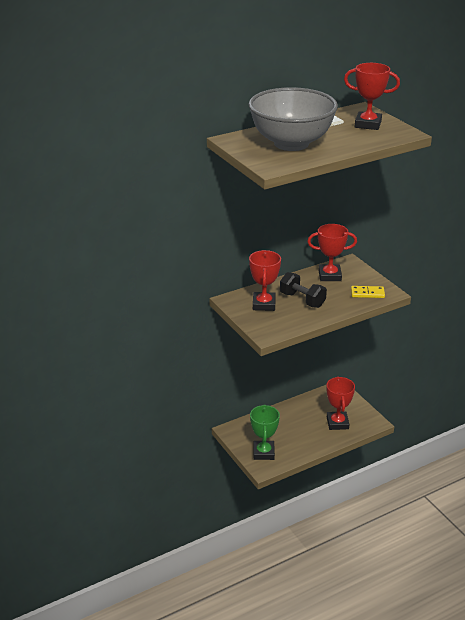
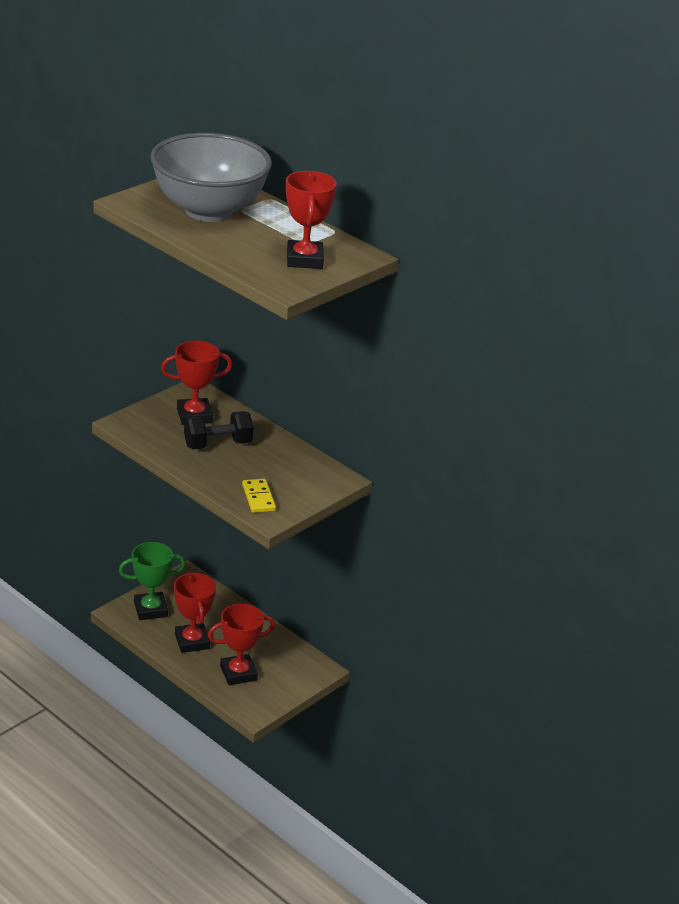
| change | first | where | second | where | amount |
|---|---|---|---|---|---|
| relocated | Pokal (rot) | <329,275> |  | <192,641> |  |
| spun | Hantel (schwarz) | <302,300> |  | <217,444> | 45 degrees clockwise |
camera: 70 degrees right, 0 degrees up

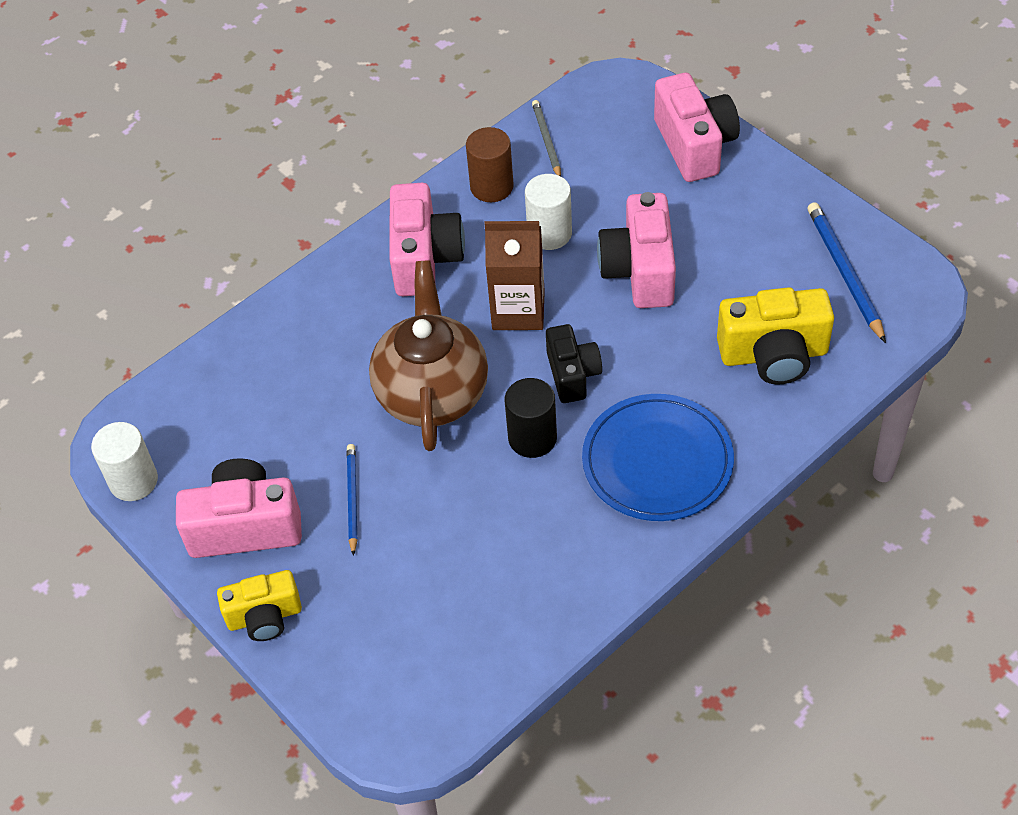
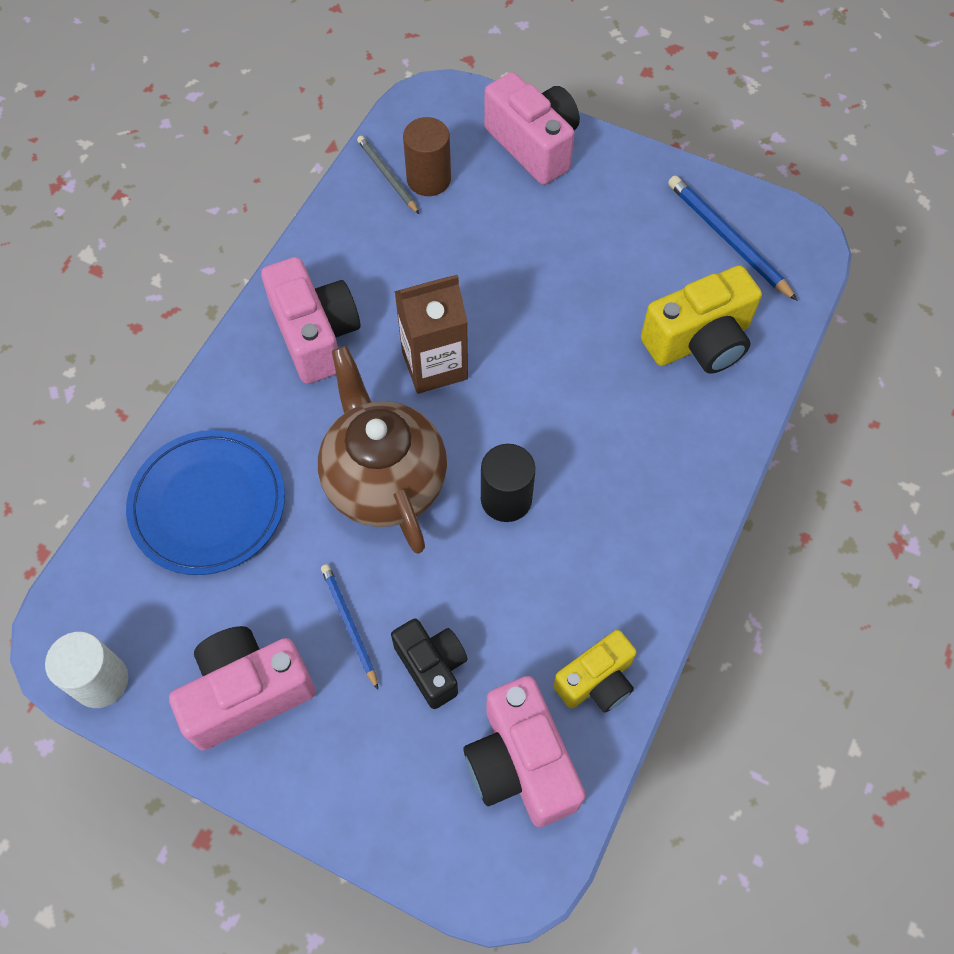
| change | first | where | second | where | amount |
|---|---|---|---|---|---|
| missing | Vollzylinder (weiß) | <549,233> |  |  |  |
| relocated | Kamera (gelb) | <264,617> |  | <596,681> |  |
| relocated | Vollzylinder (braun) | <491,187> |  | <428,179> |  |
| relocated | Kamera (schwarz) | <572,374> |  | <432,666> |  |
| relocated | Teller (blau) | <657,461> |  | <208,504> |  |
| relocated | Kamera (rosa) | <640,270> |  | <521,763> |  |
camera: 25 degrees left, 10 degrees up

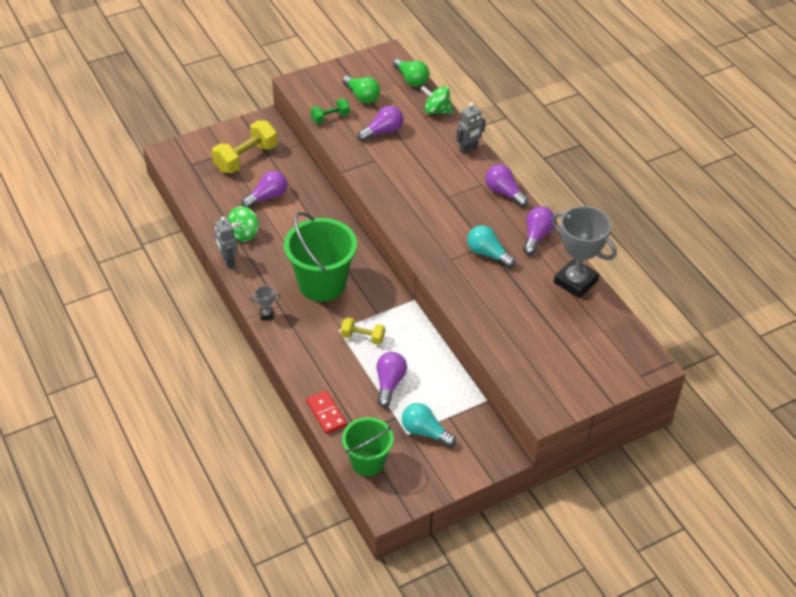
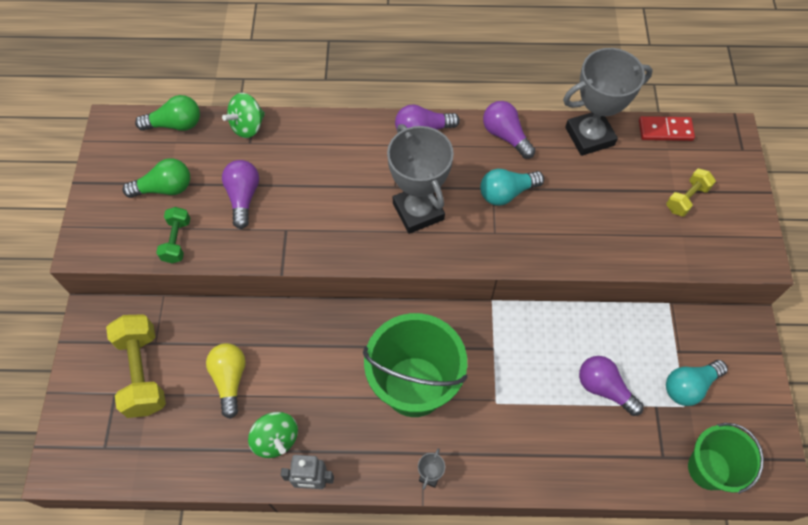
| change | first | where | second | where | amount |
|---|---|---|---|---|---|
| missing | Roboter (grau) | <468,149> |  |  |  |
| appeared |  |  | Pokal (grau) | <418,211> |  |
| relocated | Dominostein (rot) | <326,413> |  | <665,130> |  |
| relocated | Hantel (gelb) | <363,337> |  | <686,198> |  |
| colour | Glühbirne (lila) | <267,197> | Glühbirne (gelb) | <230,379> |  |
camera: 60 degrees left, 15 degrees up

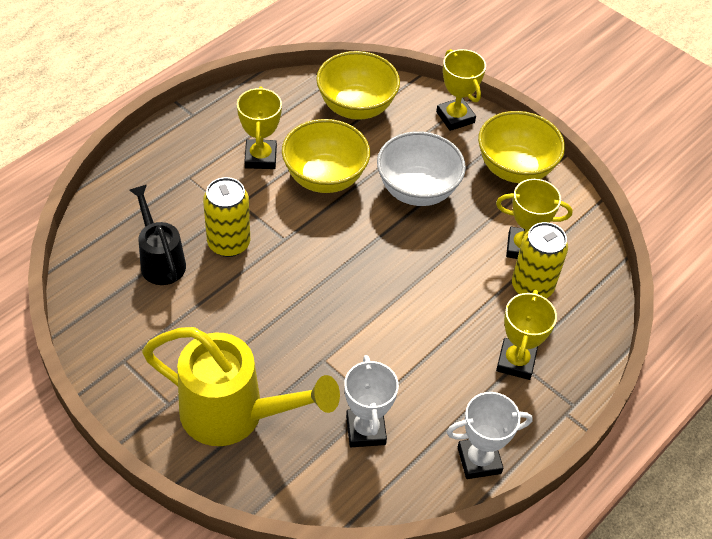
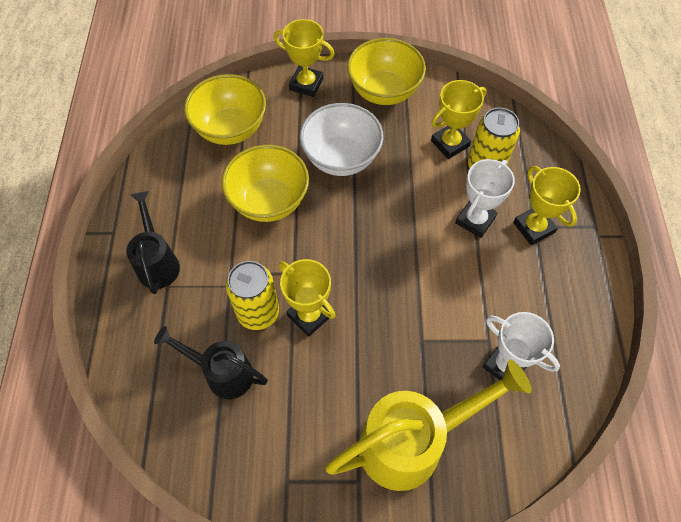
| change | first | where | second | where | amount |
|---|---|---|---|---|---|
| appeared |  |  | Gießkanne (schwarz) | <158,262> |  |
| relocated | Pokal (gelb) | <260,157> |  | <309,315> |  |
| relocated | Pokal (weiß) | <479,460> |  | <475,220> |  |
camera: 40 degrees left, 10 degrees up

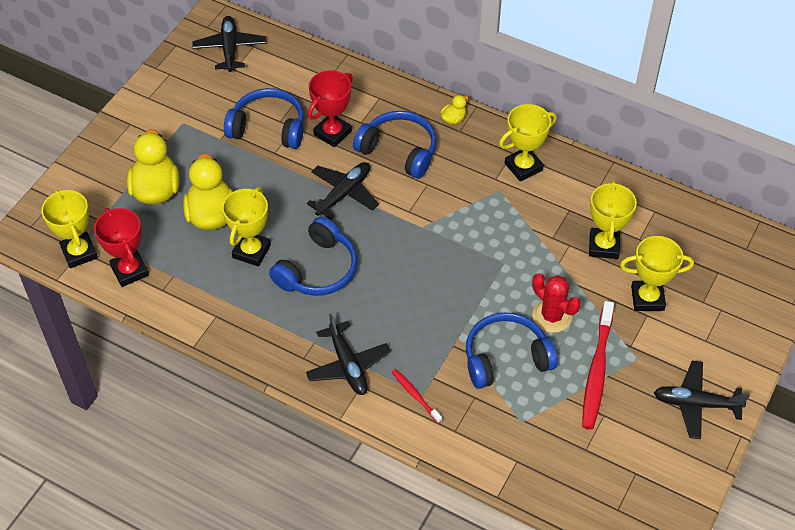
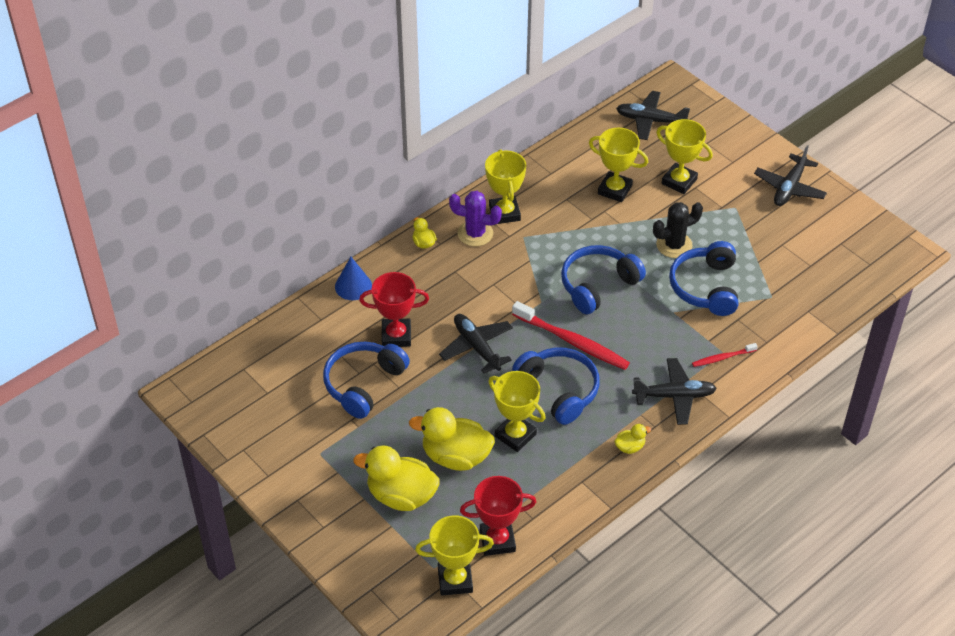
| change | first | where | second | where | amount |
|---|---|---|---|---|---|
| appeared |  |  | Kegel (blau) | <353,286> |  |
| appeared |  |  | Kaktus (lila) | <475,233> |  |
| appeared |  |  | Ente (gelb) | <630,447> |  |
| relocated | Flugzeug (schwarz) | <230,49> |  | <650,120> |  |
| relocated | Kopfhörer (blau) | <399,150> |  | <597,285> |  |
| relocated | Zahnbürste (rot) | <597,371> |  | <573,342> |  |
| colour | Kaktus (rot) | <552,316> | Kaktus (schwarz) | <674,245> |  |
| spun | Pokal (rot) | <332,133> |  | <396,335> | 60 degrees counterclockwise |
| spun | Pokal (gelb) | <647,298> |  | <679,181> | 75 degrees counterclockwise |
camera: 70 degrees left, 5 degrees down

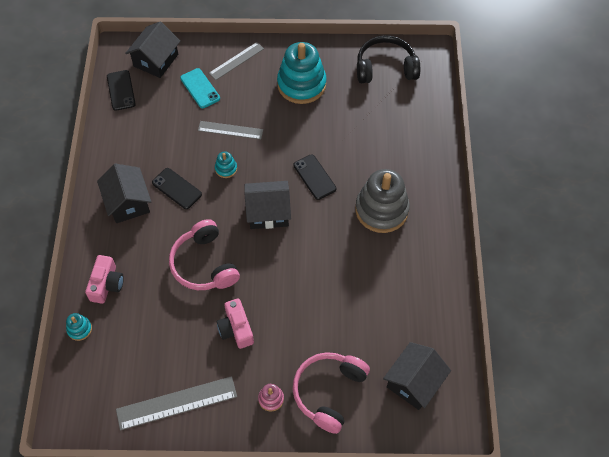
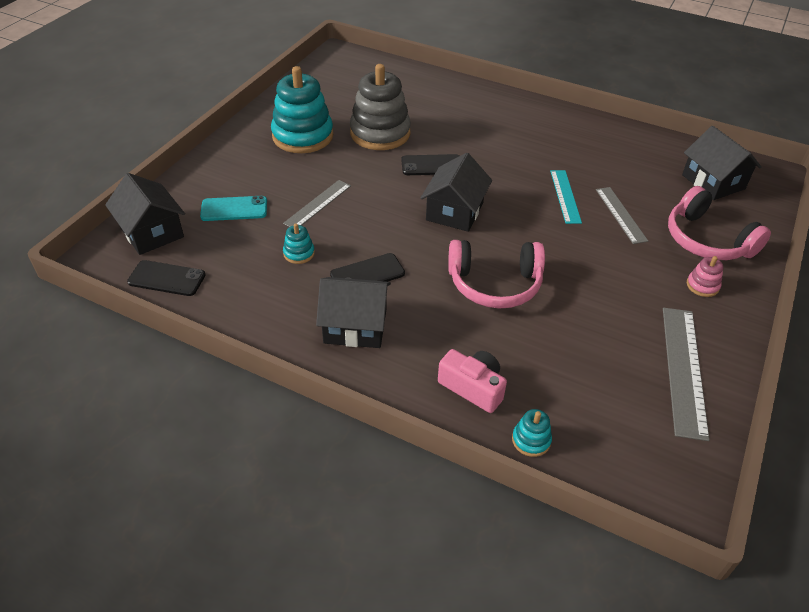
| change | first | where | second | where | amount |
|---|---|---|---|---|---|
| missing | Kamera (rosa) | <236,329> |  |  |  |
| missing | Kopfhörer (schwarz) | <385,68> |  |  |  |
| appeared |  |  | Lineal (türkis) | <565,196> |  |
| relocated | Lineal (grau) | <236,61> |  | <620,214> |  |
| relocated | Stapelspielzeug (türkis) | <226,169> |  | <299,253> |  |
| relocated | Stapelspielzeug (grau) | <381,210> |  | <380,133> |  |
camera: 65 degrees left, 15 degrees down

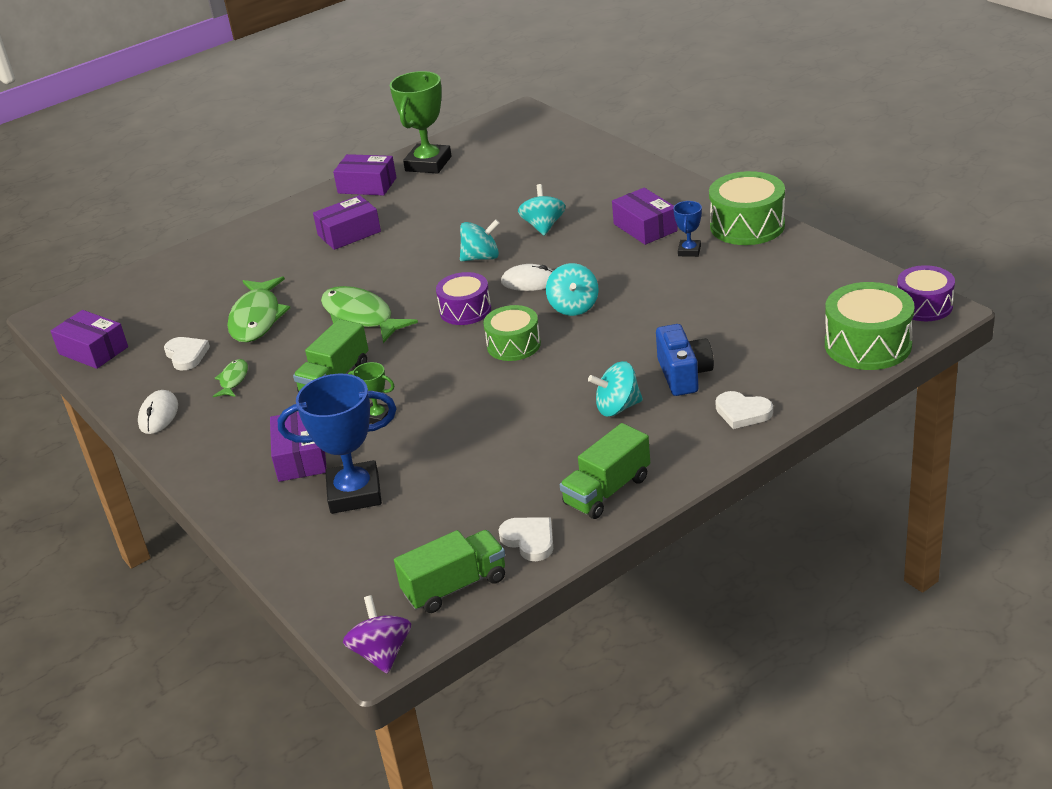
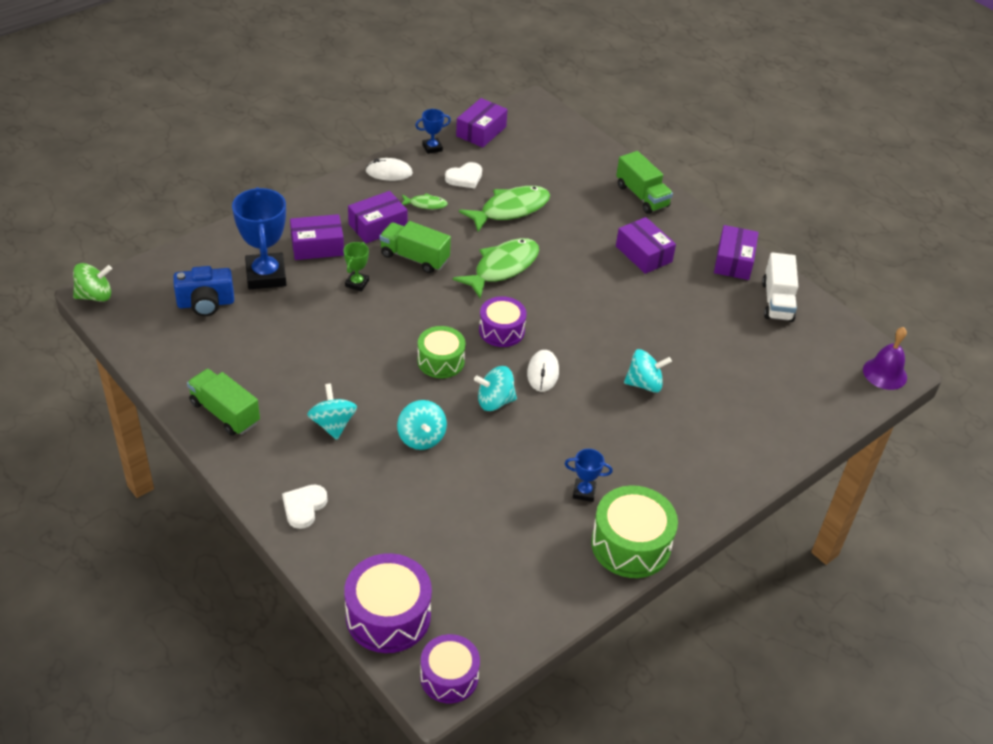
| change | first | where | second | where | amount |
|---|---|---|---|---|---|
| missing | Herz (weiß) | <529,540> |  |  |  |
| appeared |  |  | Pokal (blau) | <432,148> |  |
| appeared |  |  | Glocke (lila) | <885,373> |  |
| relocated | Lastwagen (grün) | <455,586> |  | <642,196> |  |
| relocated | Kreisel (türkis) | <481,257> |  | <421,437> |  |
| relocated | Schachtel (lila) | <645,227> |  | <377,226> |  |
| relocated | Kamera (blau) | <684,375> |  | <206,303> |  |
| exchanged | Pokal (grün) | <428,164> | Lastwagen (weiß) | <777,301> |  |
| colour | Kreisel (lila) | <382,653> | Kreisel (grün) | <95,296> |  |
| colour | Trommel (grün) | <868,345> | Trommel (lila) | <388,616> |  |
| spun | Fisch (grün) | <257,318> |  | <510,209> | 150 degrees clockwise |
camera: 80 degrees right, 10 degrees up

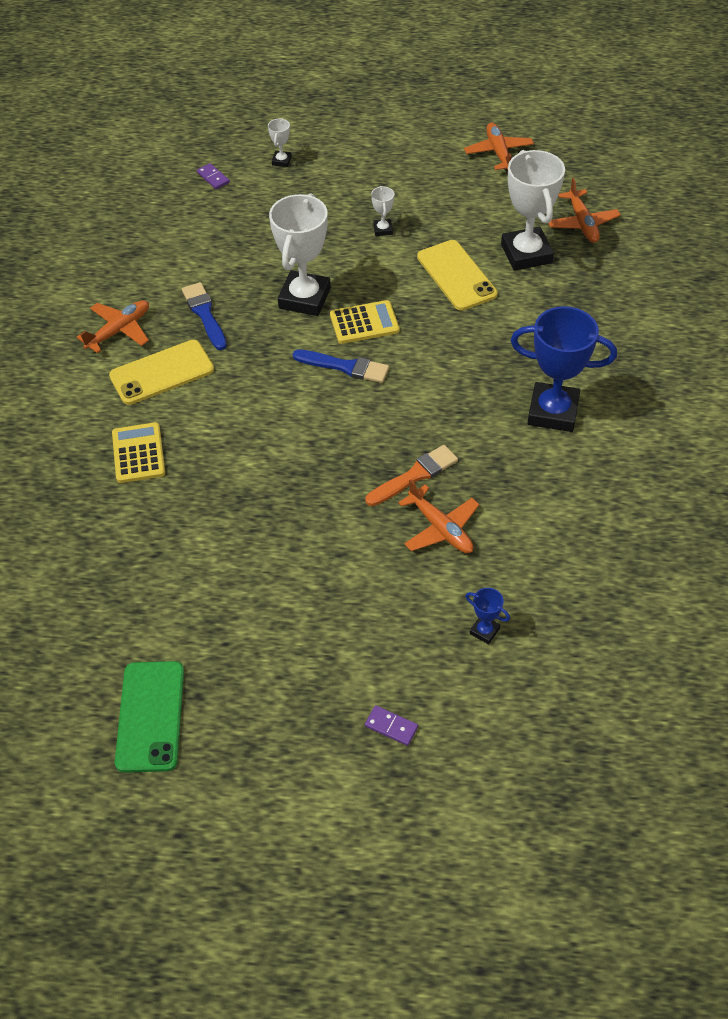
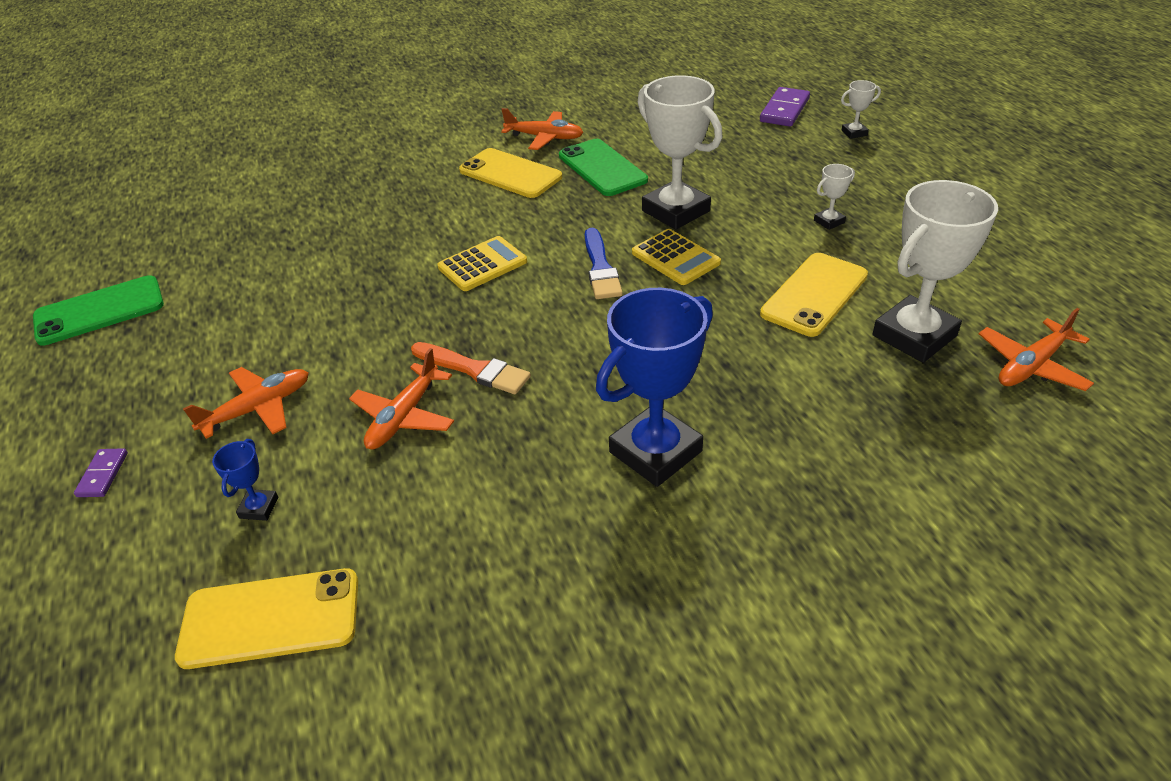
| change | first | where | second | where | amount |
|---|---|---|---|---|---|
| appeared |  |  | Handy (gelb) | <270,618> |  |
| relocated | Taschenrechner (gelb) | <138,453> |  | <482,265> |  |
| relocated | Flugzeug (orange) | <498,153> |  | <258,408> |  |
| exchanged | Pinsel (blau) | <205,314> | Handy (grün) | <602,168> |  |
| spun | Pokal (weiß) | <304,298> |  | <676,211> | 60 degrees clockwise |
| spun | Pokal (blau) | <553,412> |  | <655,452> | 60 degrees clockwise |
| size | Dominostein (lila) | <213,178> |  | <784,110> | x1.77 |
camera: 65 degrees right, 10 degrees down

